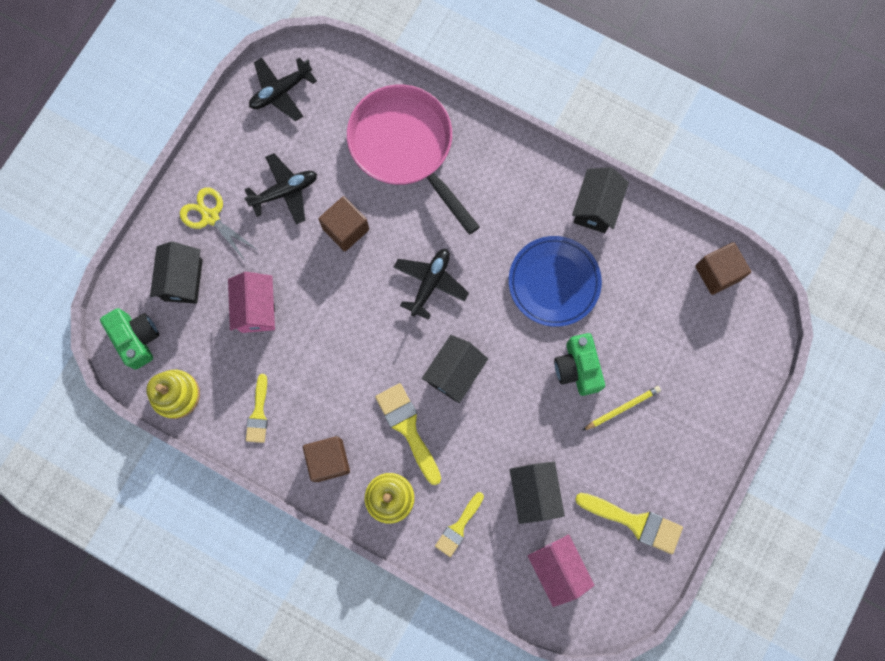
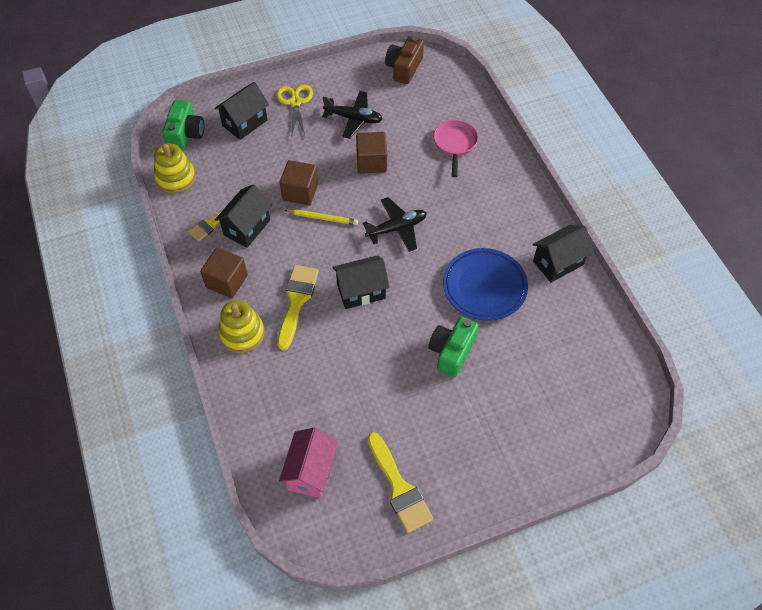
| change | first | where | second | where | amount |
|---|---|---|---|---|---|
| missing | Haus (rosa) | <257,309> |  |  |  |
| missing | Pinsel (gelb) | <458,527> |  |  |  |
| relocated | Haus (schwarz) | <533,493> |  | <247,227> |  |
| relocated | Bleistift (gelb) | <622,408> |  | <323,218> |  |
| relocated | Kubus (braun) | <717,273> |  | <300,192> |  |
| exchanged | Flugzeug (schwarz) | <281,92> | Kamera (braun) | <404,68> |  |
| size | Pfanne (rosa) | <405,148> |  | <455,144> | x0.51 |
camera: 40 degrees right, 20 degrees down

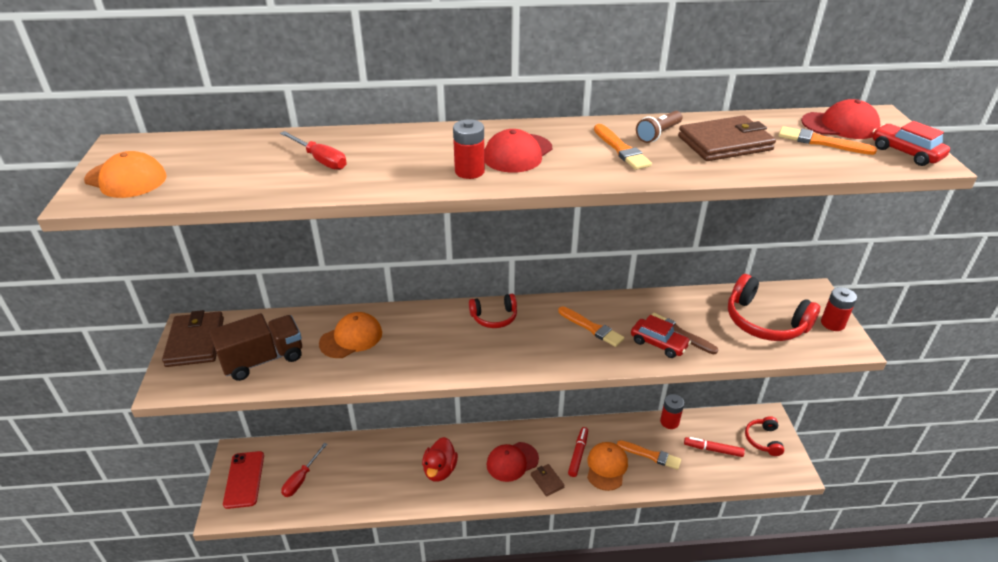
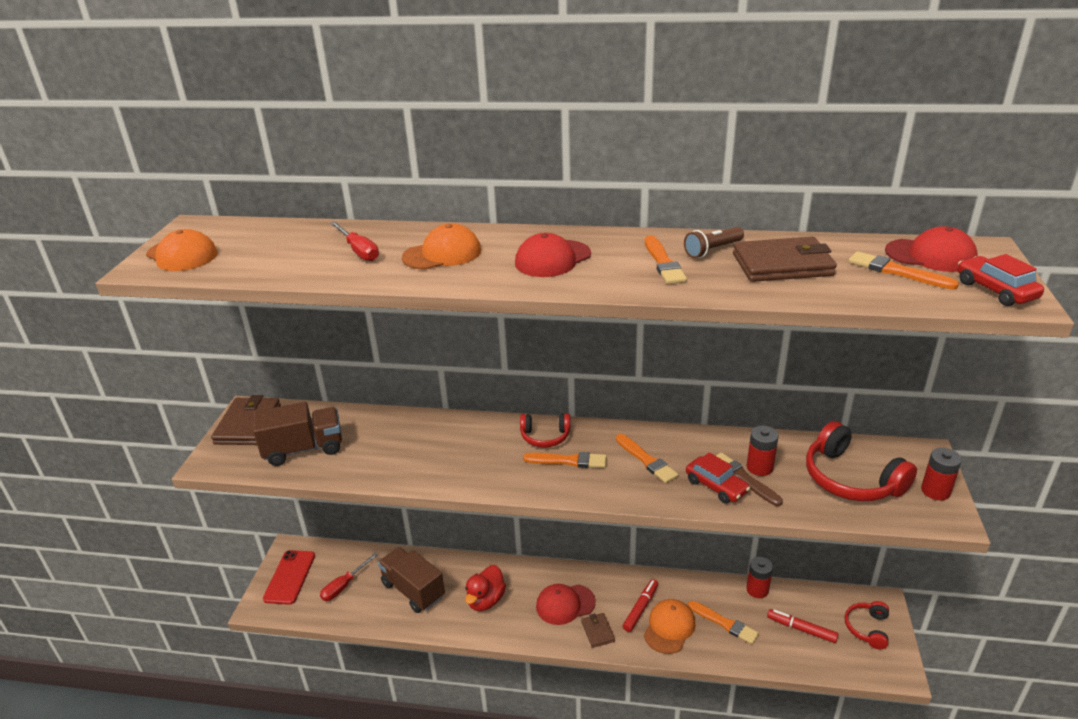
| change | first | where | second | where | amount |
|---|---|---|---|---|---|
| appeared |  |  | Lastwagen (braun) | <413,590> |  |
| appeared |  |  | Pinsel (orange) | <568,461> |  |
| relocated | Kappe (orange) | <351,338> |  | <442,254> |  |
| relocated | Batterie (rot) | <469,171> |  | <759,467> |  |
camera: 15 degrees right, 5 degrees down

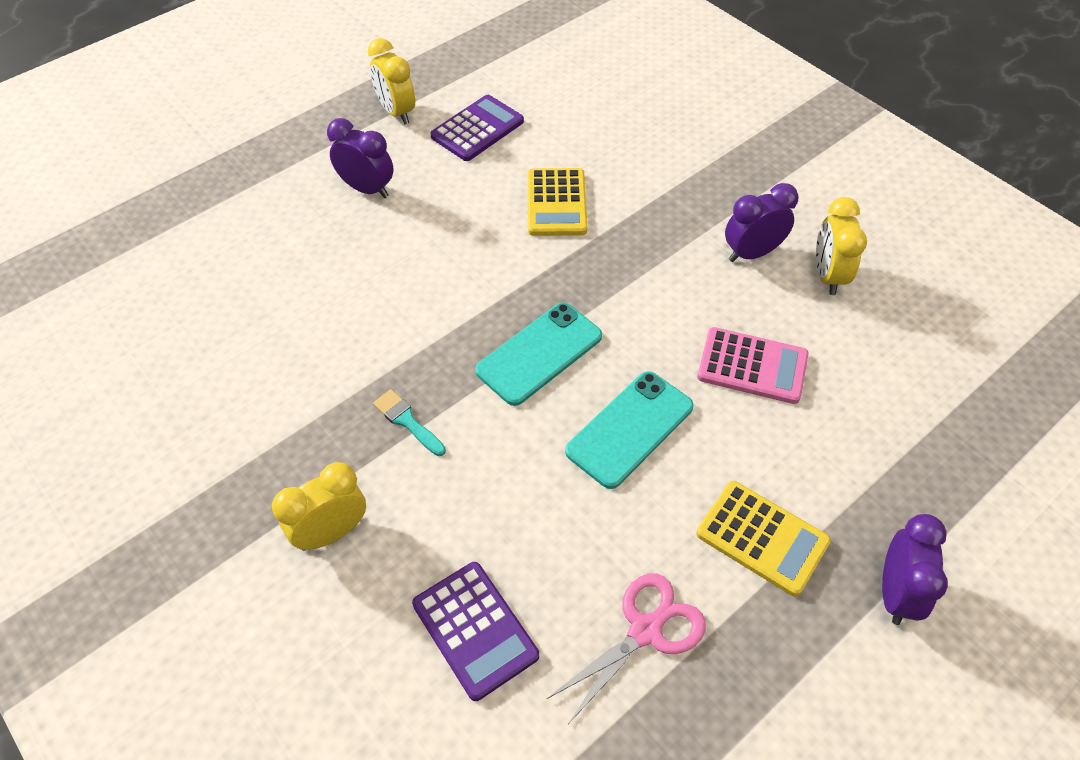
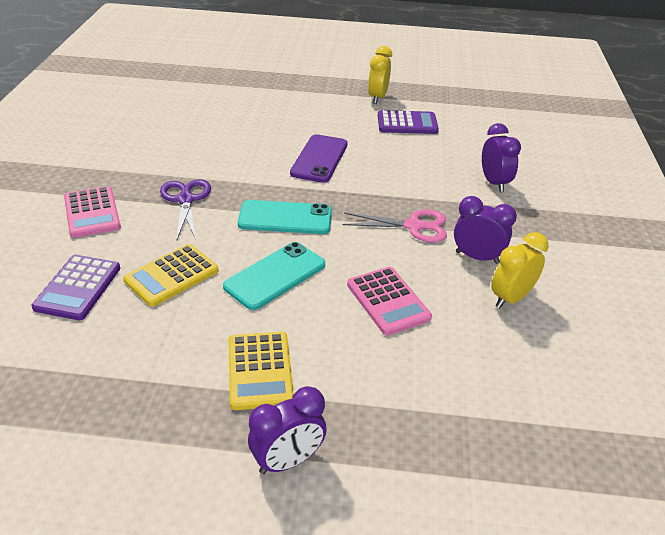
| change | first | where | second | where | amount |
|---|---|---|---|---|---|
| appeared |  |  | Handy (lila) | <319,159> |  |
| relocated | Wecker (lila) | <367,189> |  | <494,183> |  |
| relocated | Taschenrechner (gelb) | <556,203> |  | <171,276> |  |
| relocated | Schere (rosa) | <645,630> |  | <413,226> |  |
| exchanged | Wecker (gelb) | <331,532> | Taschenrechner (rosa) | <92,213> |  |
| exchanged | Pinsel (türkis) | <407,421> | Schere (lila) | <186,200> |  |
| spun | Handy (türkis) | <630,429> |  | <275,276> | 45 degrees counterclockwise |
camera: 45 degrees right, 15 degrees down

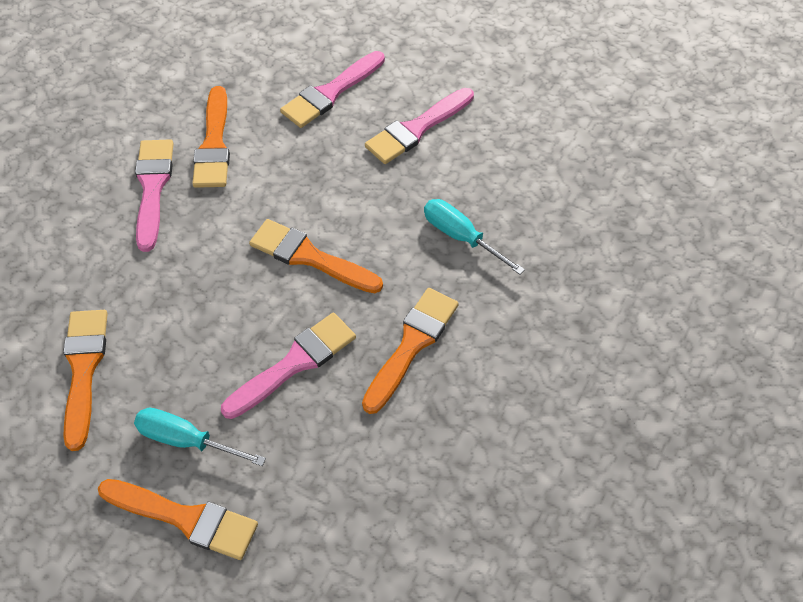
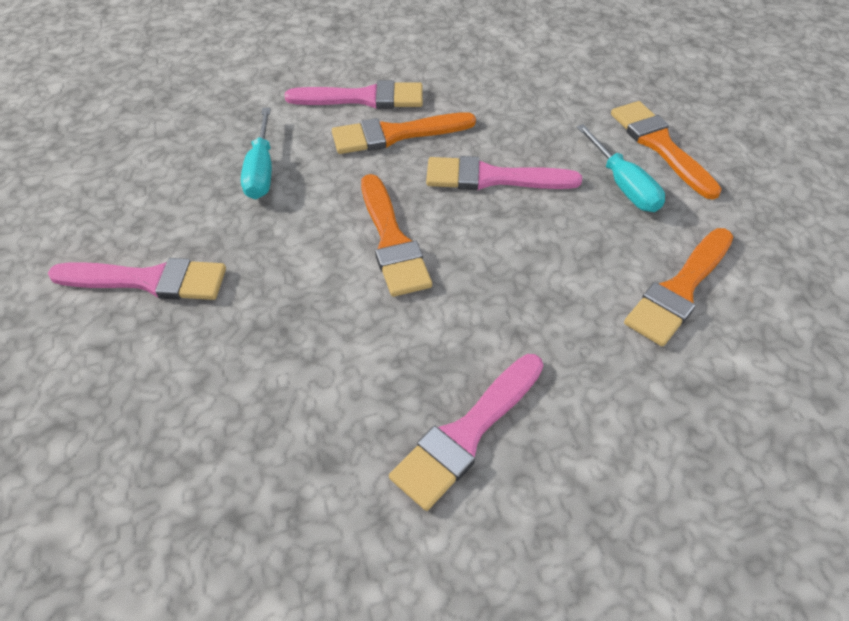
| change | first | where | second | where | amount |
|---|---|---|---|---|---|
| missing | Pinsel (orange) | <214,144> |  |  |  |
| relocated | Pinsel (rosa) | <330,93> |  | <364,98> |  |
camera: 135 degrees left, 5 degrees down

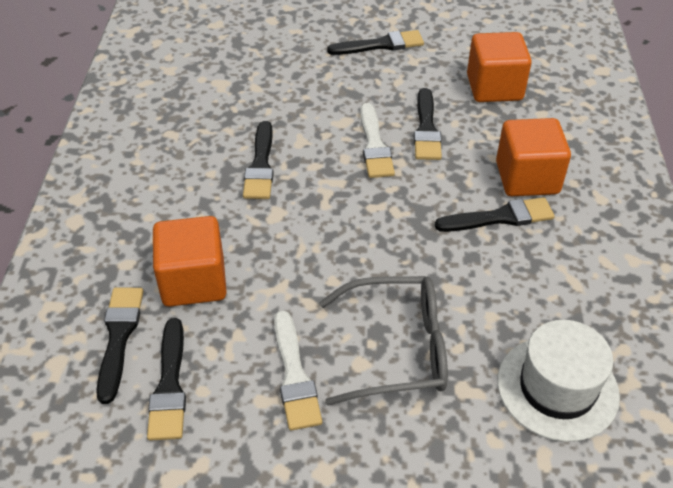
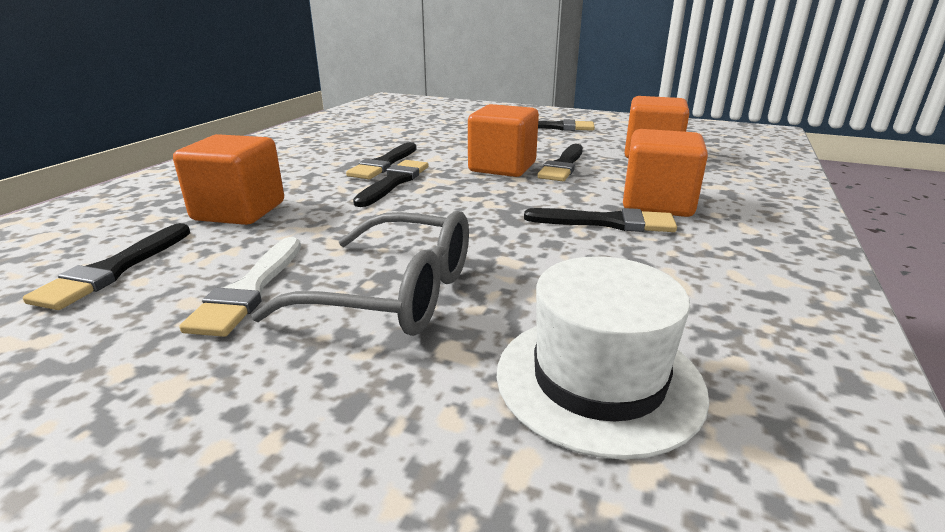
| change | first | where | second | where | amount |
|---|---|---|---|---|---|
| relocated | Pinsel (schwarz) | <119,337> |  | <394,182> |  |
| exchanged | Pinsel (weiß) | <374,145> | Kubus (orange) | <502,167> |  |
camera: 20 degrees right, 20 degrees down

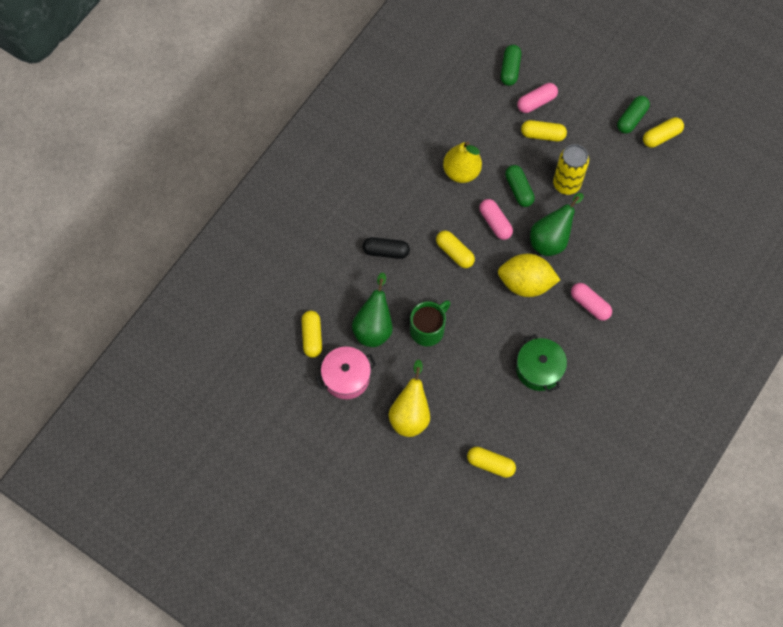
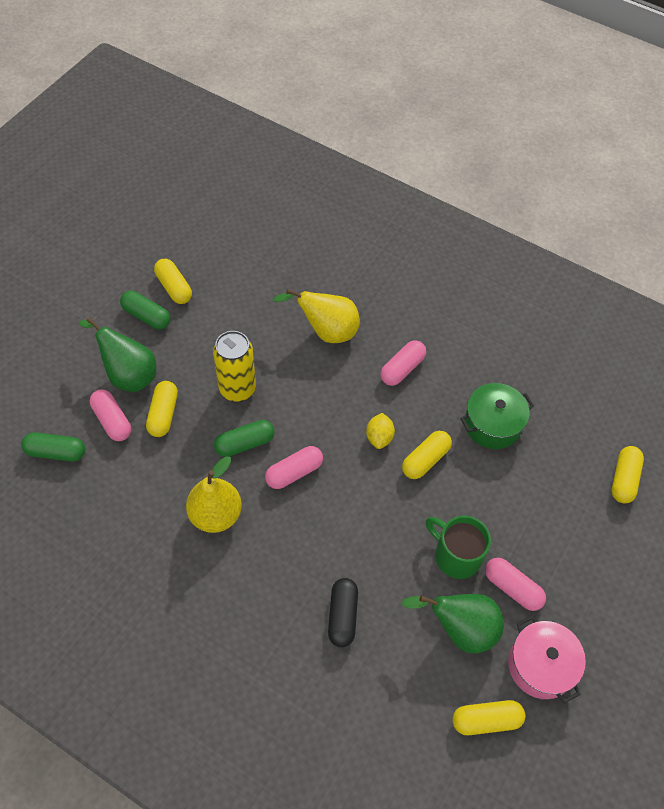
| change | first | where | second | where | amount |
|---|---|---|---|---|---|
| appeared |  |  | Kapsel (rosa) | <512,588> |  |
| relocated | Birne (gelb) | <410,414> |  | <326,331> |  |
| relocated | Kapsel (gelb) | <454,252> |  | <425,460> |  |
| relocated | Birne (grün) | <551,239> |  | <129,375> |  |
| size | Zitrone (gelb) | <525,283> |  | <379,437> | x0.51 |
camera: 95 degrees left, 10 degrees down

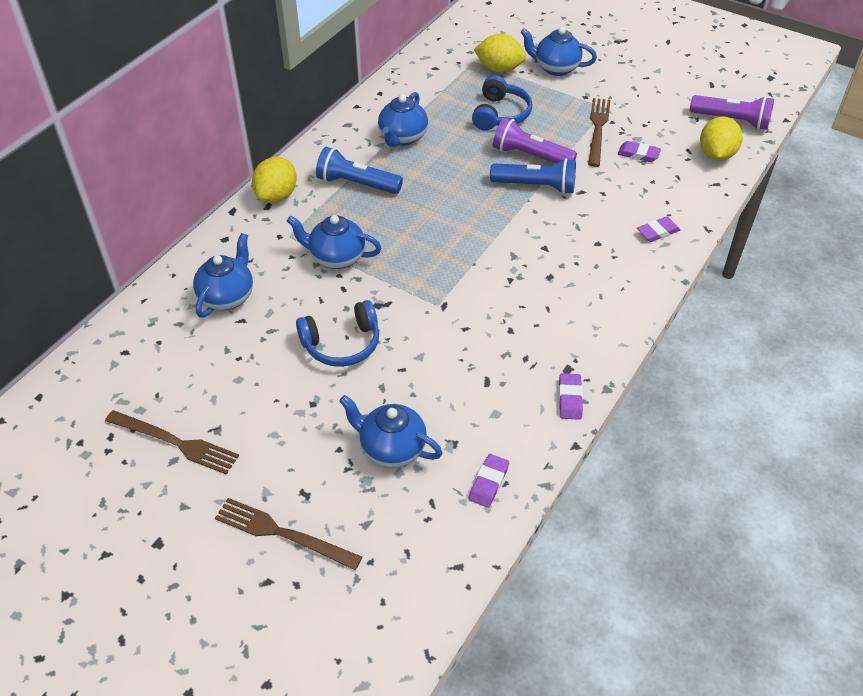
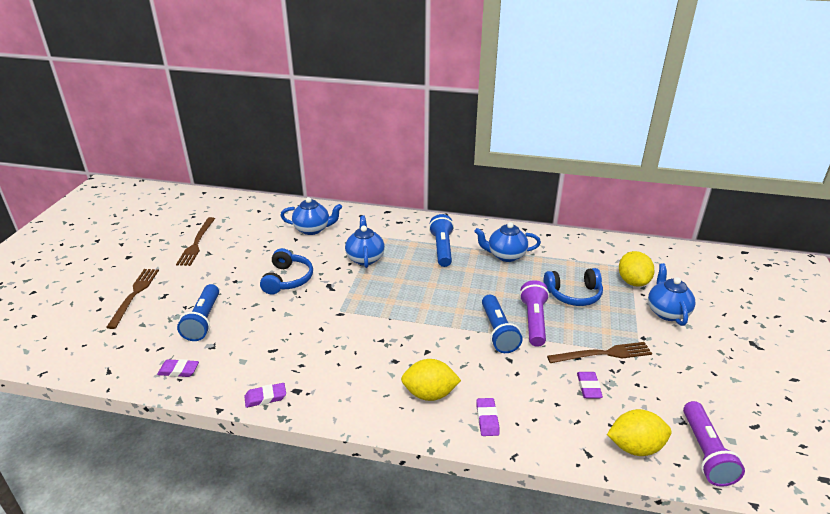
| change | first | where | second | where | amount |
|---|---|---|---|---|---|
| relocated | Zitrone (gelb) | <277,196> |  | <430,394> |  |
| exchanged | Teekanne (blau) | <392,448> | Taschenlampe (blau) | <203,320> |  |
| spun | Kopfhörer (blau) | <342,344> |  | <288,279> | 135 degrees counterclockwise |
| spun | Radiergummi (lila) | <658,232> |  | <487,419> | 45 degrees clockwise |
camera: 70 degrees right, 15 degrees down

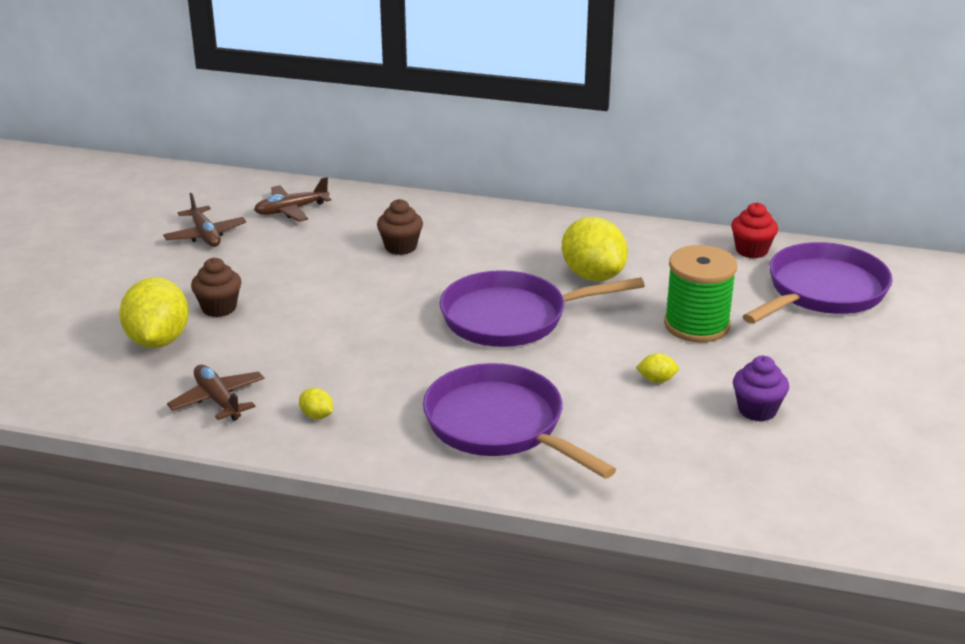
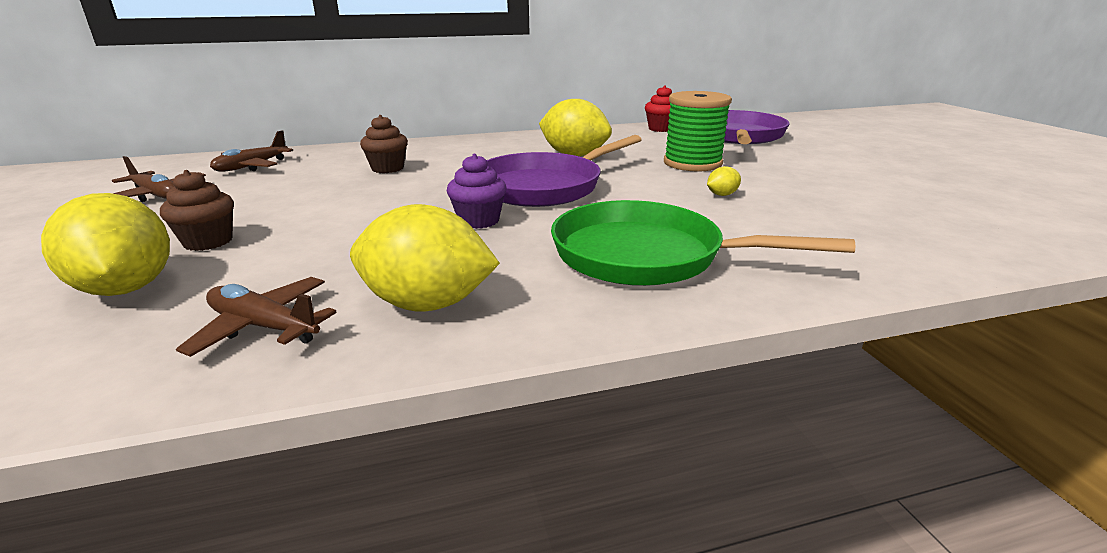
| change | first | where | second | where | amount |
|---|---|---|---|---|---|
| relocated | Muffin (lila) | <757,410> |  | <479,221> |  |
| colour | Pfanne (lila) | <500,425> | Pfanne (grün) | <647,256> |  |
| size | Zitrone (gelb) | <317,416> |  | <427,304> | x2.36 |
camera: 30 degrees left, 5 degrees down

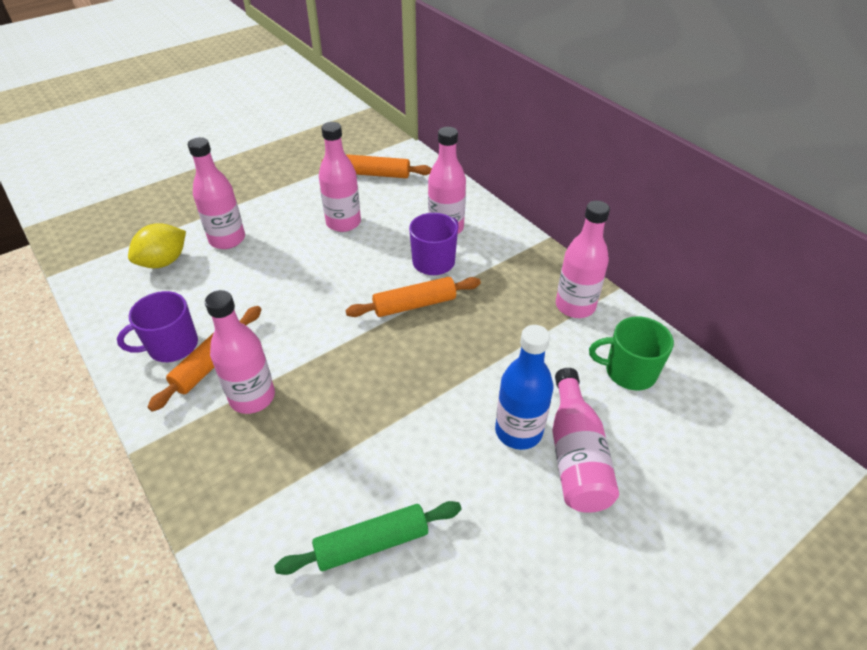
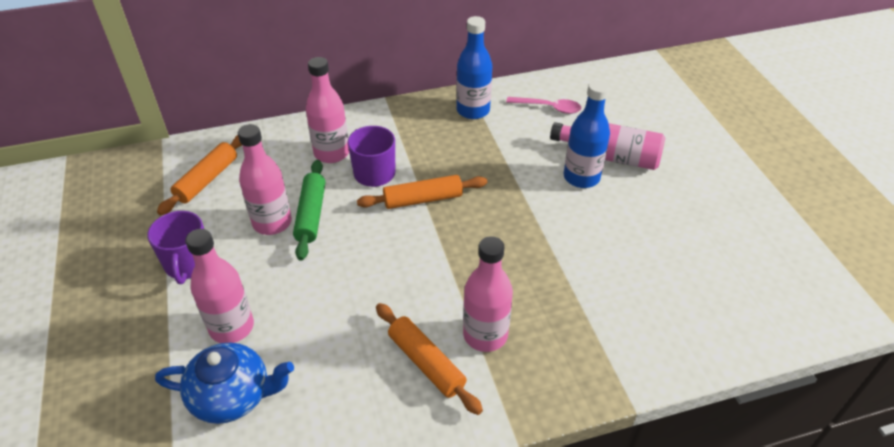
| change | first | where | second | where | amount |
|---|---|---|---|---|---|
| relocated | Tasse (lila) | <172,346> |  | <188,264> |  |
| relocated | Nudelholz (grün) | <372,543> |  | <311,215> |  |
| exchanged | Zitrone (gelb) | <164,262> | Teekanne (blau) | <233,396> |  |
| exchanged | Tasse (grün) | <629,371> | Löffel (rosa) | <548,108> |  |
| colour | Flasche (rosa) | <575,306> | Flasche (blau) | <473,110> |  |
| spun | Nudelholz (orange) | <414,305> |  | <423,199> | 75 degrees clockwise |
camera: 70 degrees left, 0 degrees up

